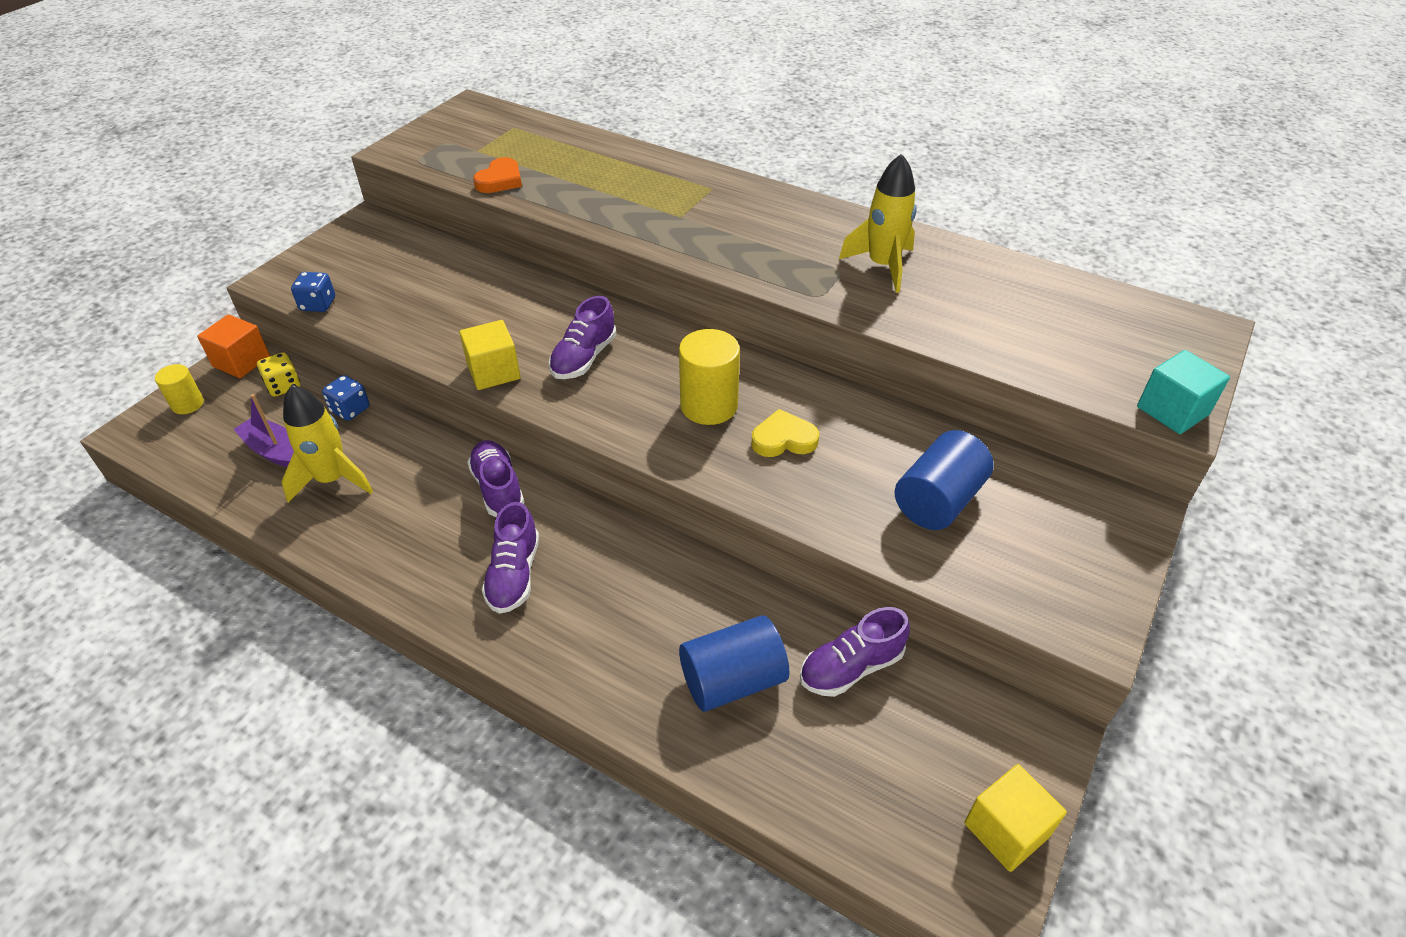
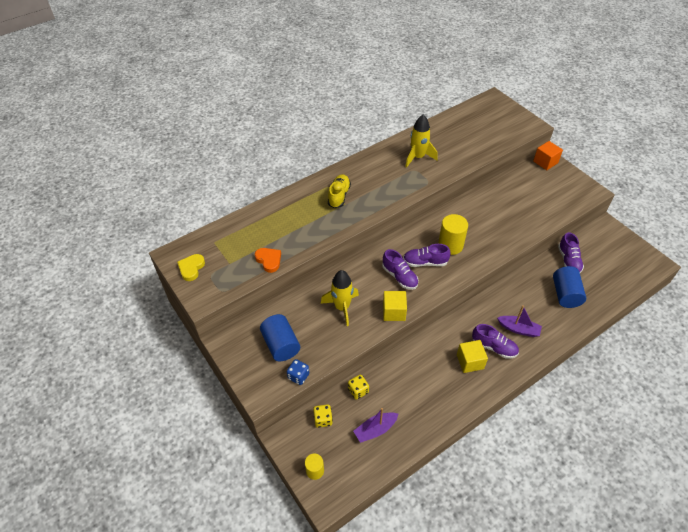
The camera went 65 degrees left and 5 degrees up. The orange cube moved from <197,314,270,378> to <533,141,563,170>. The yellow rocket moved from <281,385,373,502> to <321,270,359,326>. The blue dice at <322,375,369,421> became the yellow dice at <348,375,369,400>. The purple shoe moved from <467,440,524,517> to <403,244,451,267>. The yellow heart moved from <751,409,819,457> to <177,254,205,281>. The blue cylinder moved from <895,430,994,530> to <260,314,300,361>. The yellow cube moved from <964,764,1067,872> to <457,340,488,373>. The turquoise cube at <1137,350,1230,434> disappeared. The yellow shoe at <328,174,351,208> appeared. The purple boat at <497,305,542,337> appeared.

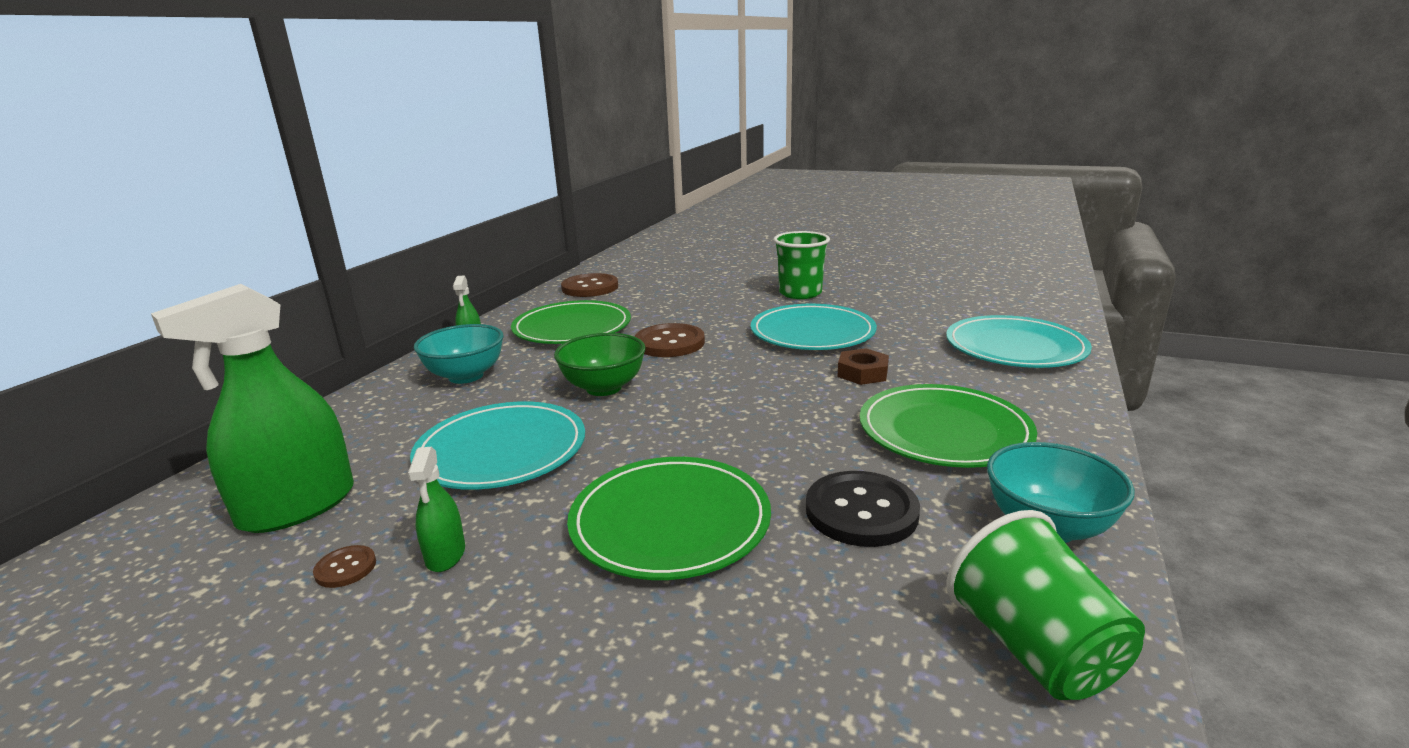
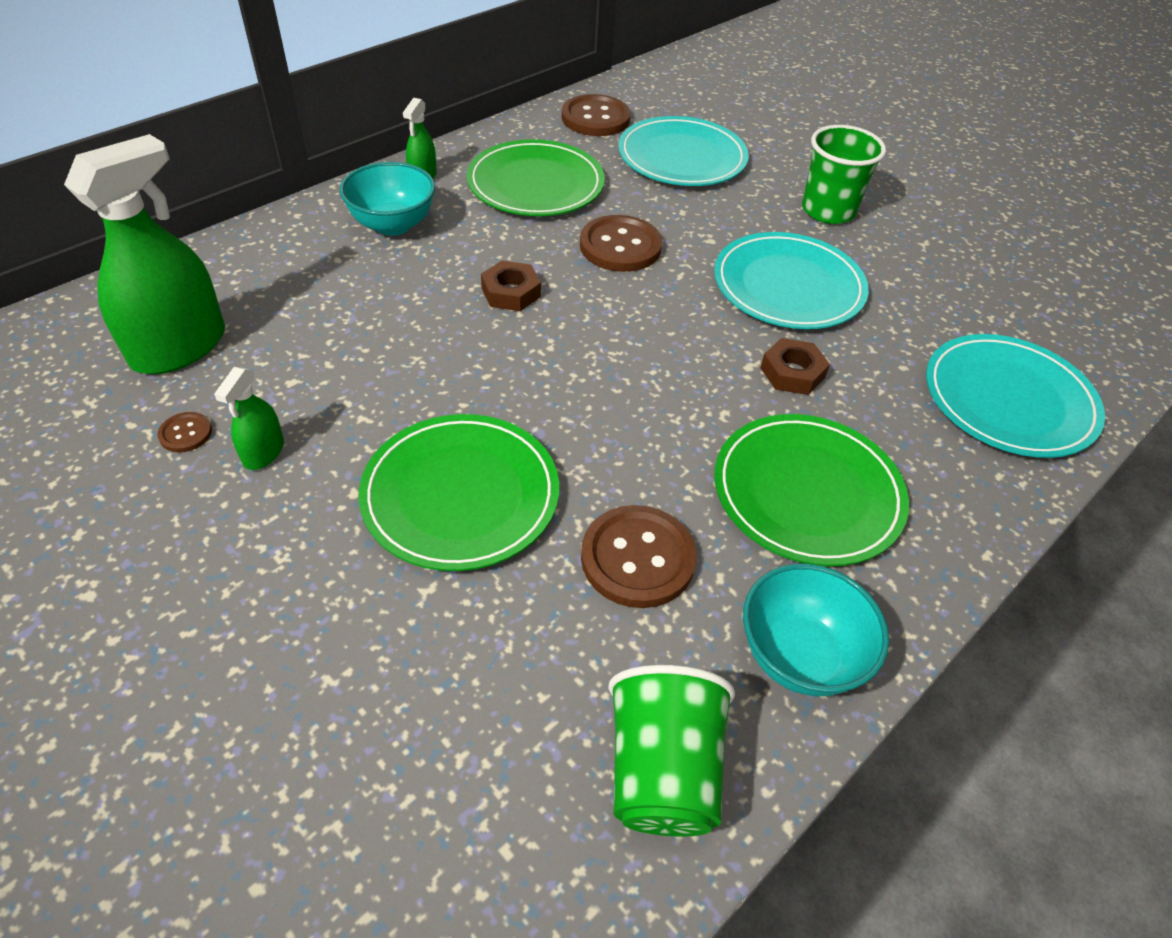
The camera went 20 degrees right and 25 degrees up. The green spray bottle at <151,284,354,533> turned 150 degrees clockwise. The turquoise plate moved from <410,401,585,490> to <618,116,749,186>. The green bowl at <554,333,646,396> was replaced by the brown nut at <481,261,541,311>. The black button at <806,471,920,547> became the brown button at <581,505,697,608>.

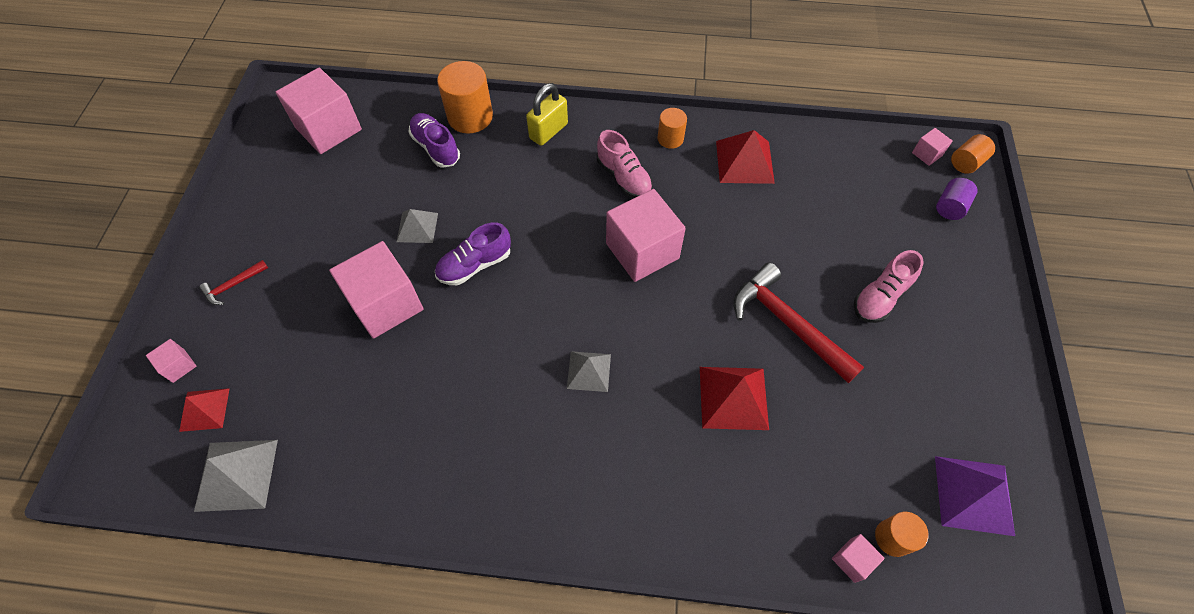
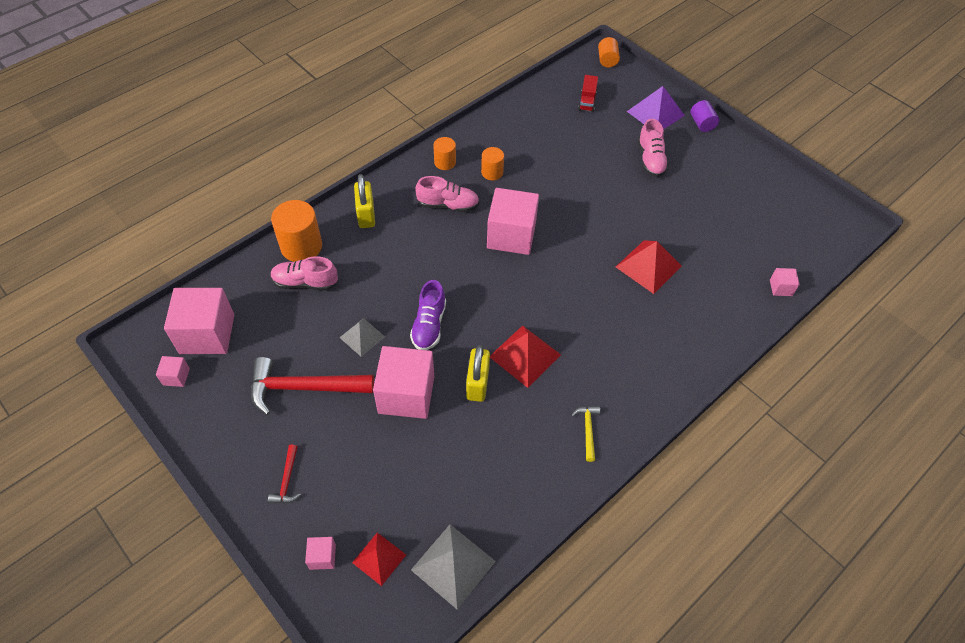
The camera went 50 degrees left and 5 degrees down. The purple shoe at <409,113,460,168> became the pink shoe at <271,256,338,291>. The grey pyramid at <567,351,611,392> disappeared. The red pyramid moved from <716,130,775,184> to <490,325,561,388>. The red hammer moved from <734,263,864,383> to <251,357,374,415>. The orange cylinder moved from <875,512,929,557> to <481,147,504,180>. The pink cube moved from <912,128,953,166> to <156,356,190,387>. The purple pyramid moved from <935,456,1015,536> to <627,86,685,130>. The purple cylinder moved from <936,178,977,220> to <691,100,719,132>. The yellow padlock at <466,345,490,402> appeared. The yellow hammer at <571,406,600,462> appeared. The red truck at <578,75,598,112> appeared.

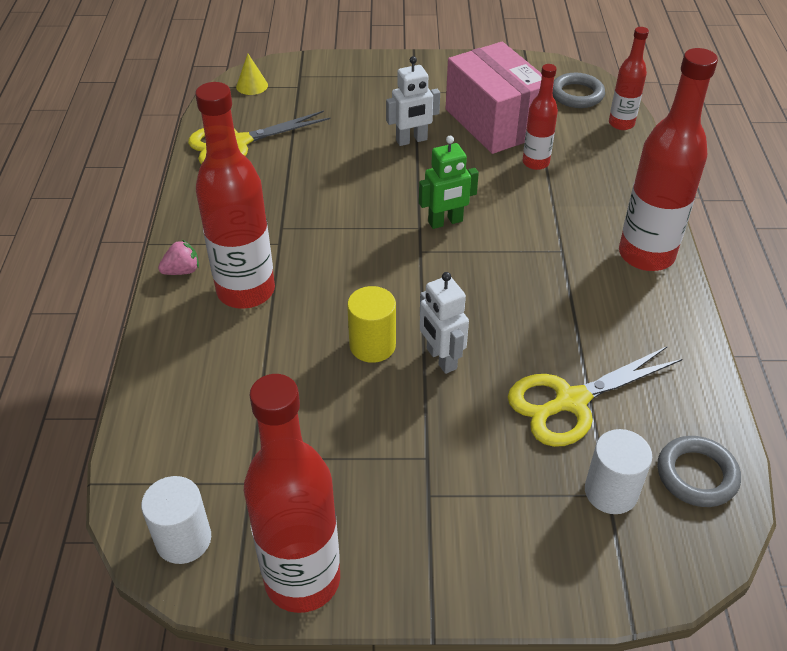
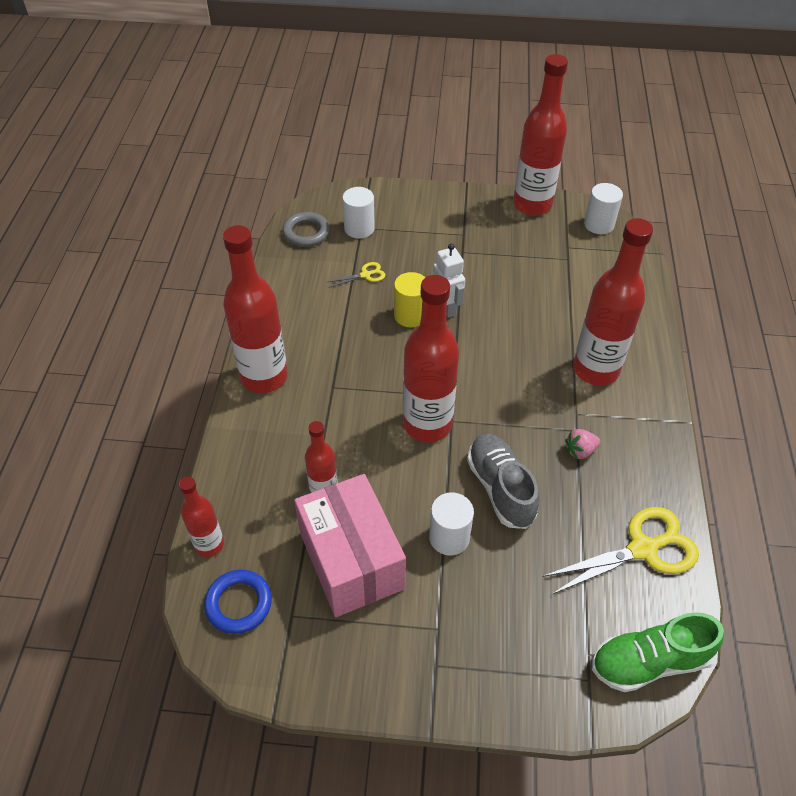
The camera went 175 degrees left and 5 degrees up. The pink strawberry moved from <158,240,199,275> to <565,429,600,460>. The yellow cone at <236,54,268,95> was replaced by the green shoe at <592,612,724,692>. The yellow cylinder moved from <347,286,396,363> to <394,272,425,327>. The white robot at <386,56,440,146> was replaced by the white cylinder at <429,492,474,556>. The green robot at <419,136,479,229> was replaced by the red bottle at <403,275,459,442>. The yellow scissors at <508,346,682,447> changed to 0.47 times the size. The grey ring at <553,73,605,108> became the blue ring at <204,570,272,634>. The grey shoe at <467,434,539,529> appeared.

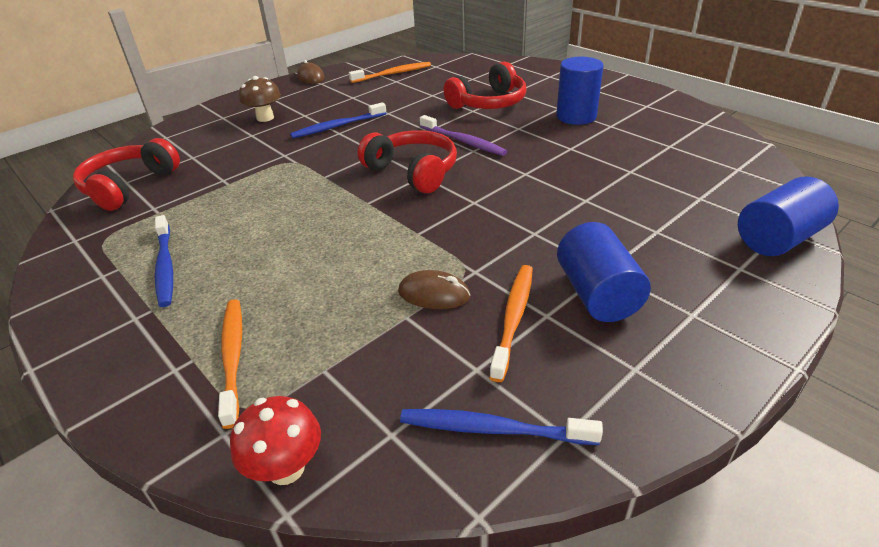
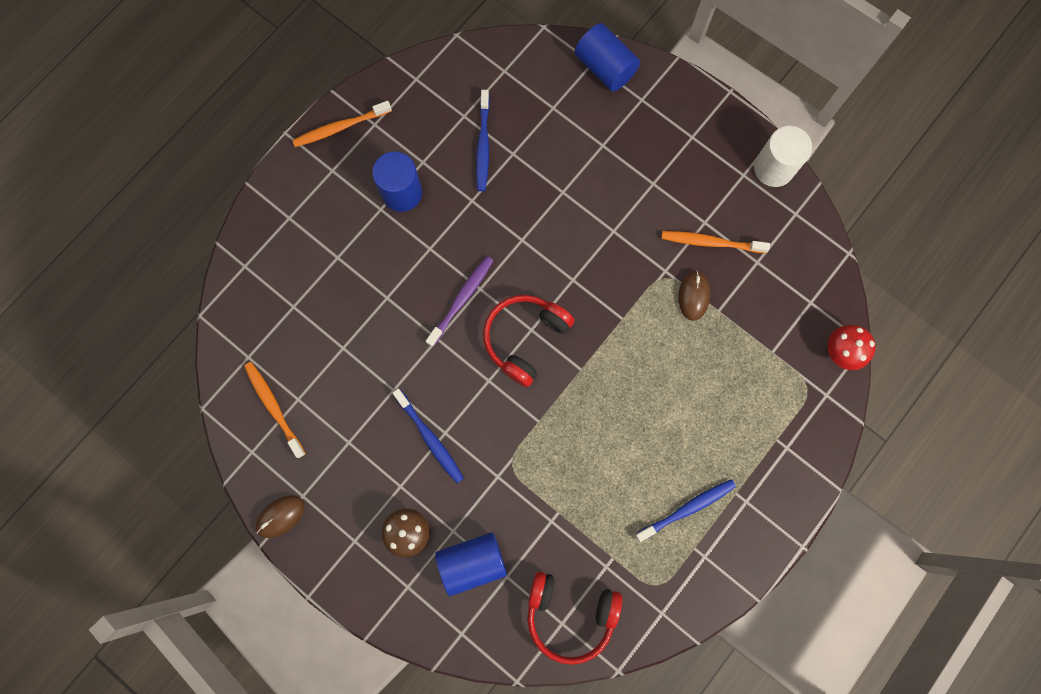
The camera went 100 degrees left and 40 degrees up. The orange toothbrush moved from <218,299,242,429> to <292,101,392,147>. The blue toothbrush moved from <400,409,603,445> to <476,90,490,191>. The red headphones at <444,62,526,109> disappeared. The blue cylinder moved from <557,222,651,322> to <435,532,507,596>. The white cylinder at <754,126,812,187> appeared.

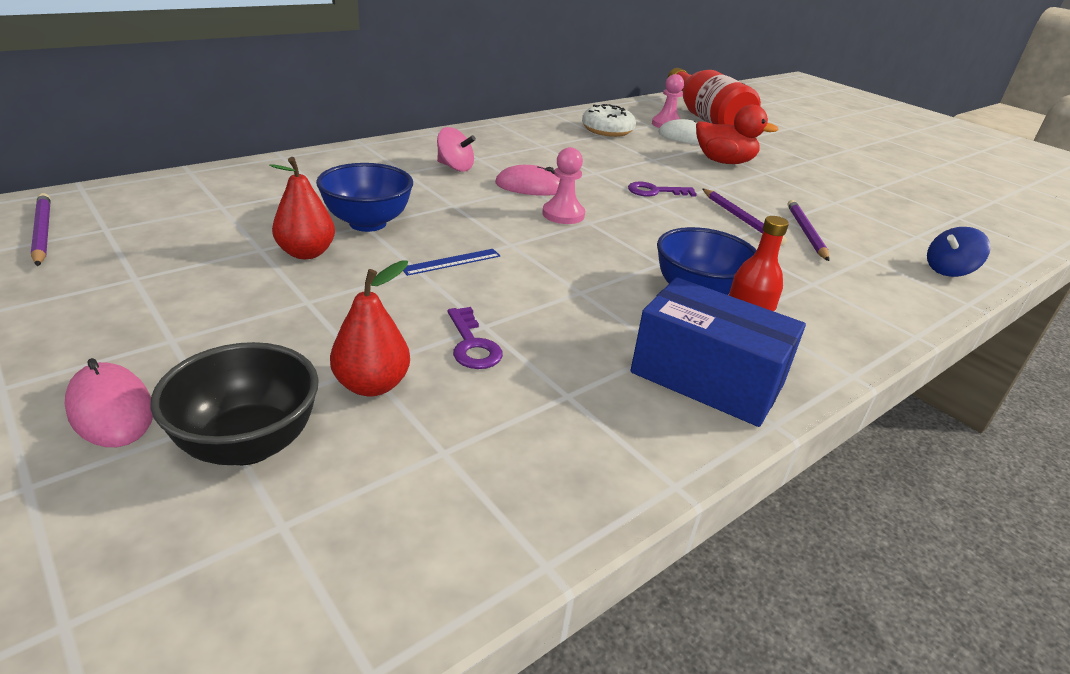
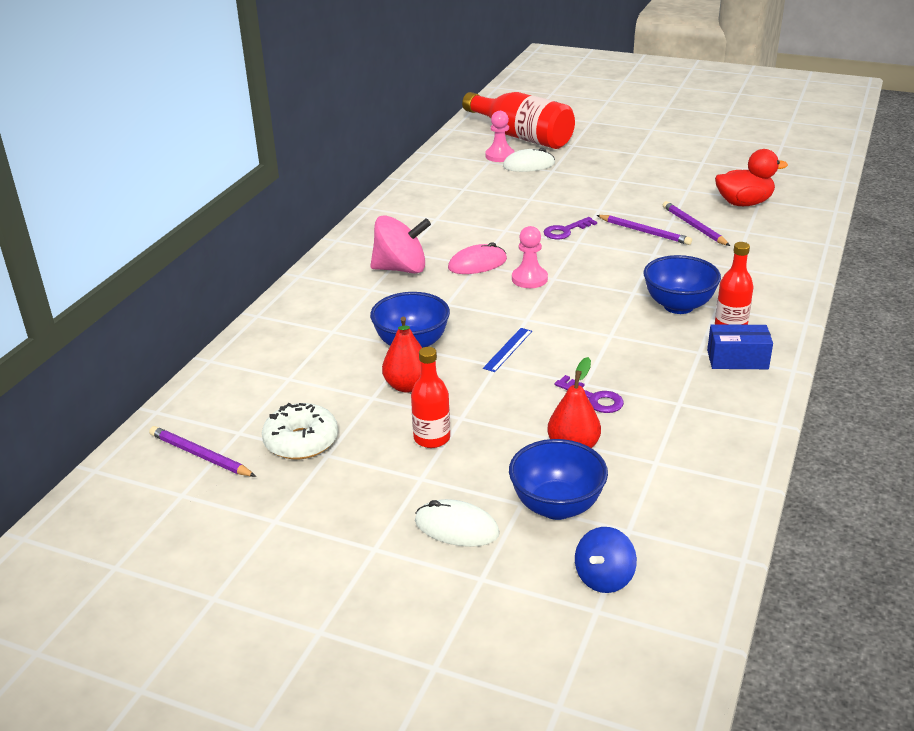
The camera went 25 degrees left and 0 degrees up. The pink mouse at <64,358,153,447> became the white mouse at <415,499,500,547>. The black bowl at <150,342,319,465> became the blue bowl at <509,439,608,520>. The pink spinning top at <437,127,476,172> changed to 1.60 times the size. The white donut moved from <582,104,636,137> to <262,403,338,459>. The blue box at <630,277,806,427> changed to 0.62 times the size. The red duck moved from <696,104,779,164> to <715,149,788,206>. The blue spinning top moved from <927,227,991,277> to <575,527,637,593>. The red bottle at <411,347,450,448> appeared.

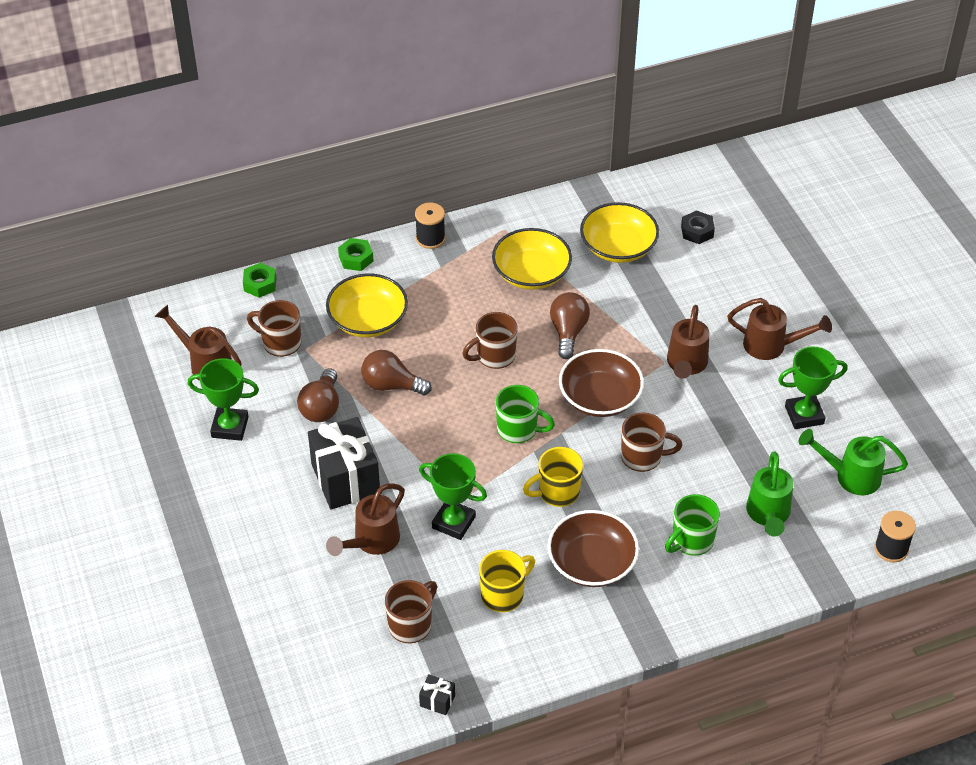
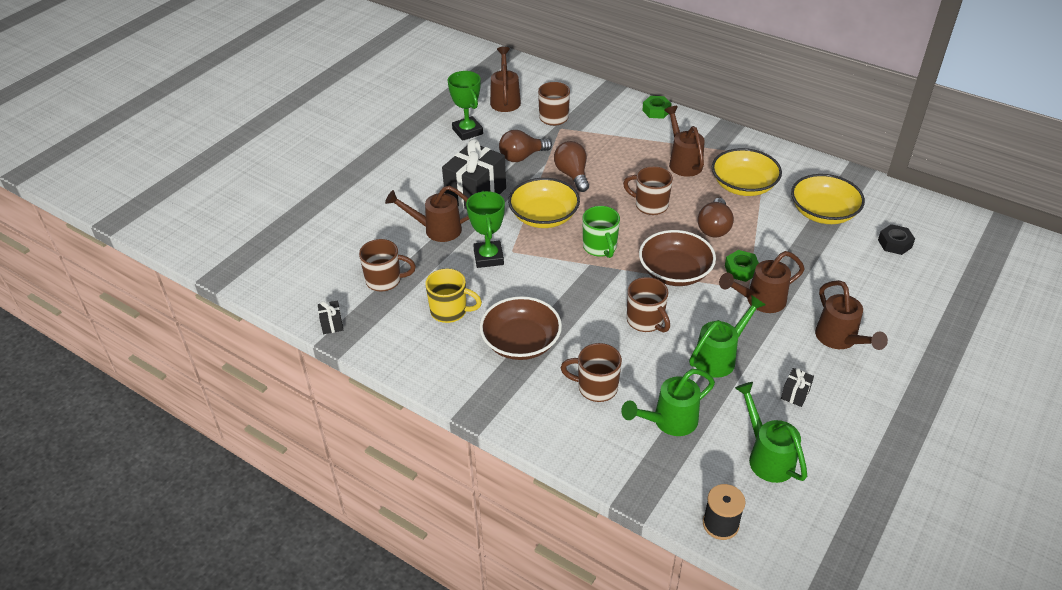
The camera went 55 degrees right and 5 degrees down. The green nut moved from <243,263,277,298> to <725,250,759,282>. The yellow bowl moved from <326,273,408,337> to <508,178,580,228>. The black spool at <415,203,445,249> disappeared. The yellow mug at <523,447,583,507> disappeared. The brown light bulb at <550,292,590,359> turned 135 degrees clockwise. The green mug at <665,494,720,556> became the brown mug at <561,343,622,402>. The green trophy at <778,346,847,429> was replaced by the black gift at <781,368,814,407>. The brown watering can at <664,106,705,177> appeared. The green watering can at <689,295,765,378> appeared.

